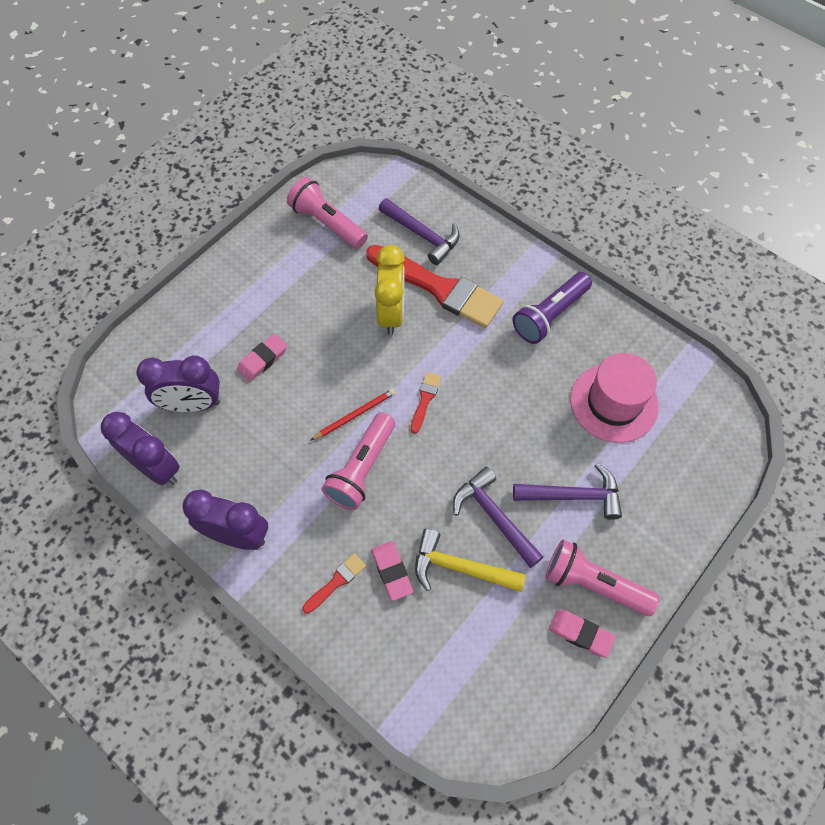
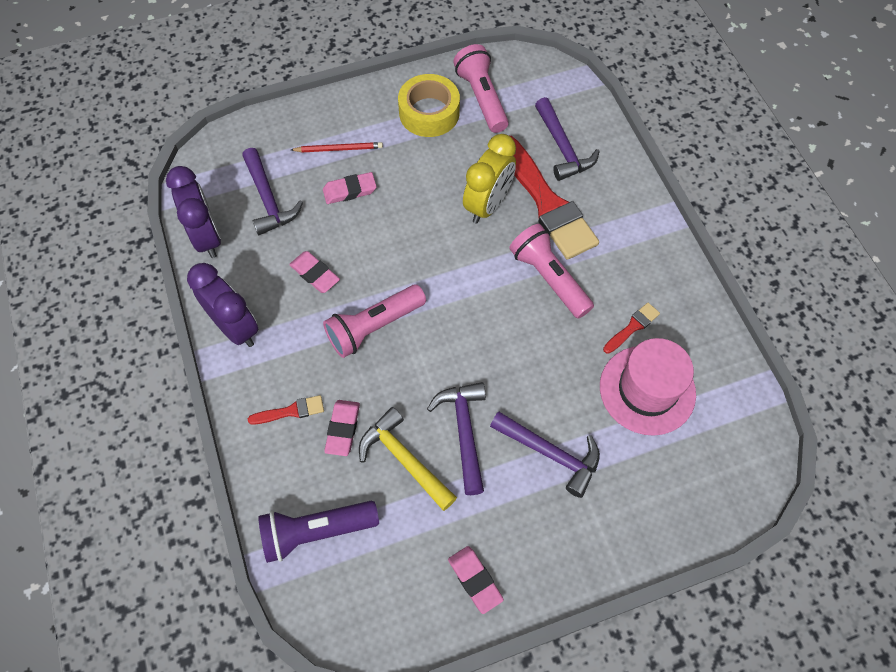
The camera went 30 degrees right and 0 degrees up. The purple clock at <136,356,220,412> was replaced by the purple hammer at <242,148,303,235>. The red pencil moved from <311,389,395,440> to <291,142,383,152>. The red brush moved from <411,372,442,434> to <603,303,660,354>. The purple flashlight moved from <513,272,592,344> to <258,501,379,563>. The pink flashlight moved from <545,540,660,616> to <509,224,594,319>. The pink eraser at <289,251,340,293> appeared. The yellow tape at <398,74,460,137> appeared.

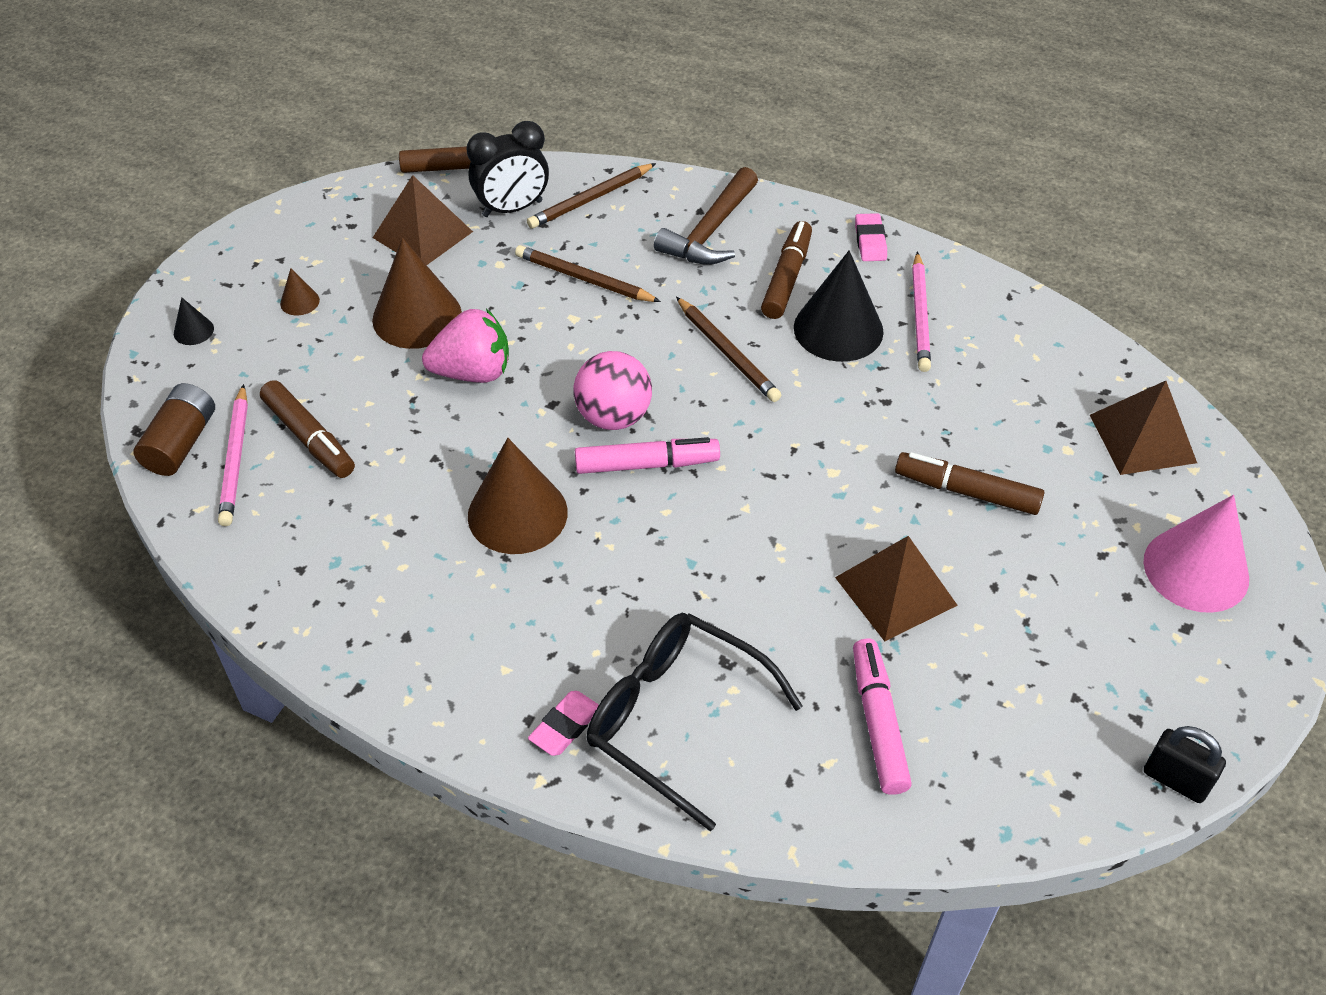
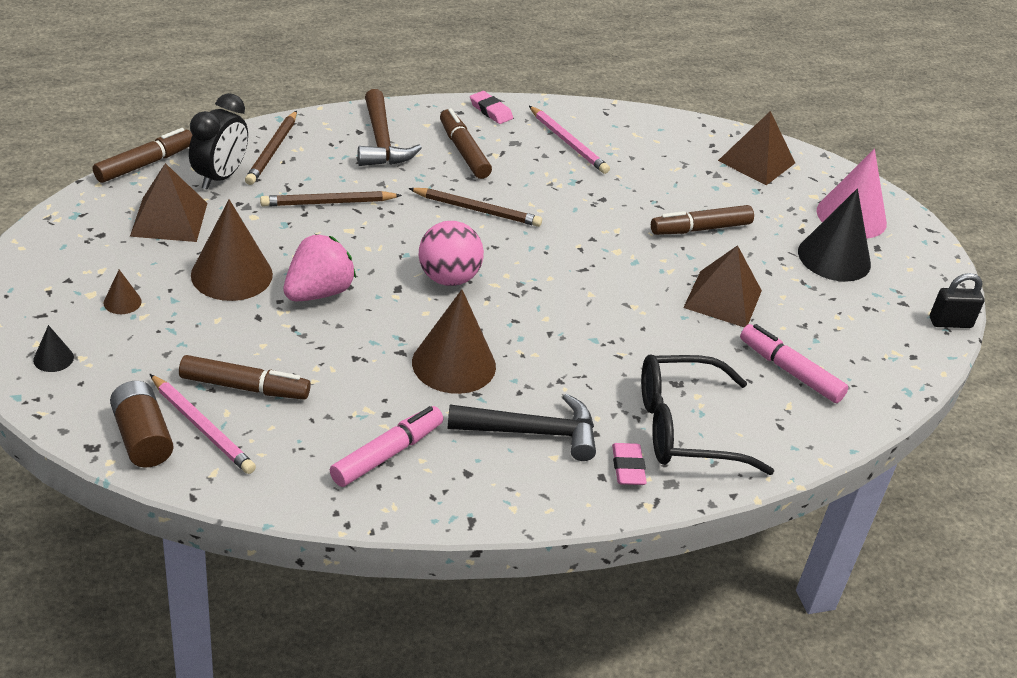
The camera went 45 degrees left and 10 degrees down. The pink marker moved from <575,437,720,474> to <330,406,443,487>. The black cone moved from <794,250,884,362> to <798,188,871,282>. The black hammer at <447,394,596,461> appeared.

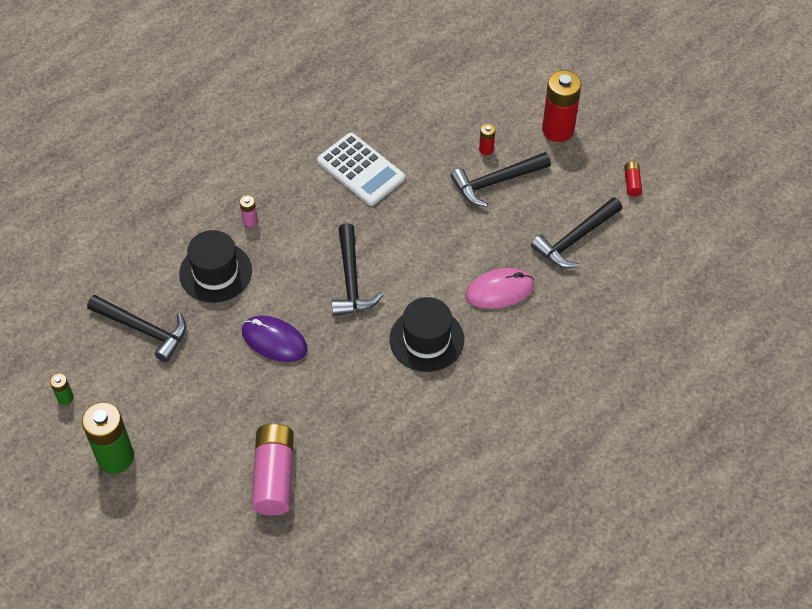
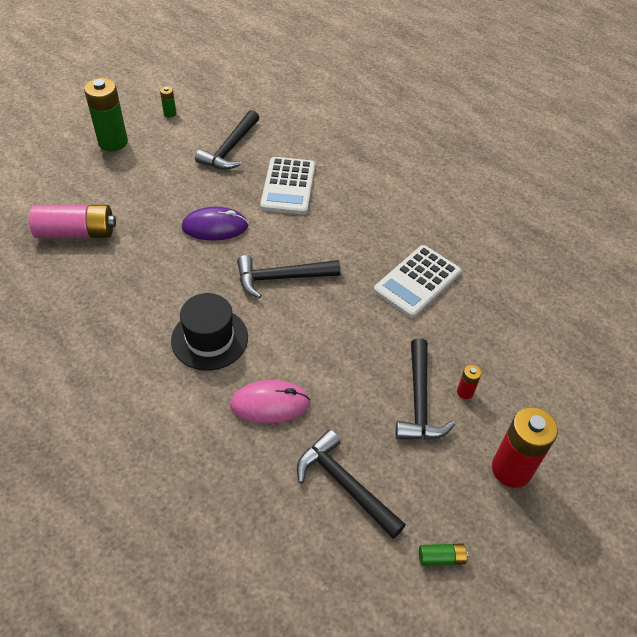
The camera went 85 degrees right and 5 degrees down. The black hat at <179,230,252,303> was replaced by the white calculator at <260,157,315,215>. The pink battery at <240,195,258,227> disappeared. The purple mouse at <242,315,308,362> turned 60 degrees clockwise. The black hammer at <450,152,551,207> turned 150 degrees counterclockwise. The pink mouse at <465,268,534,309> turned 75 degrees counterclockwise. The red battery at <624,162,642,197> became the green battery at <419,543,468,566>.

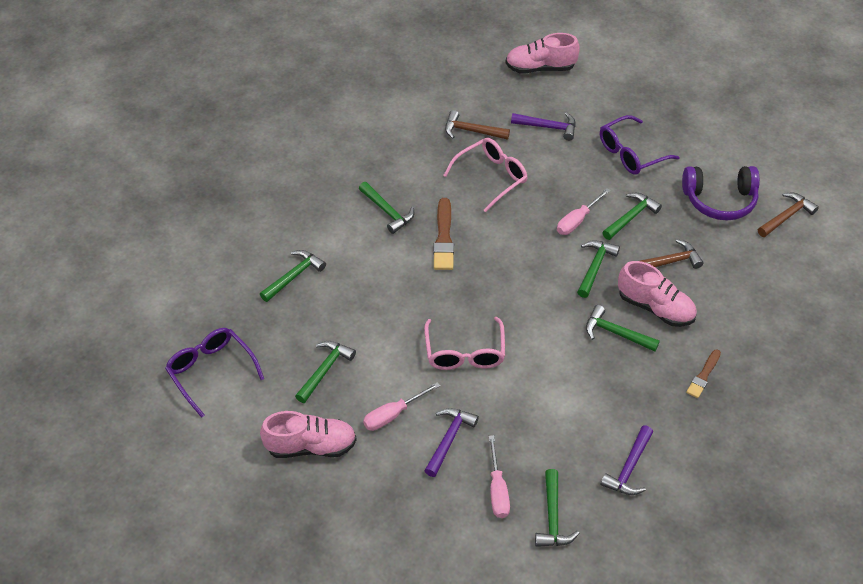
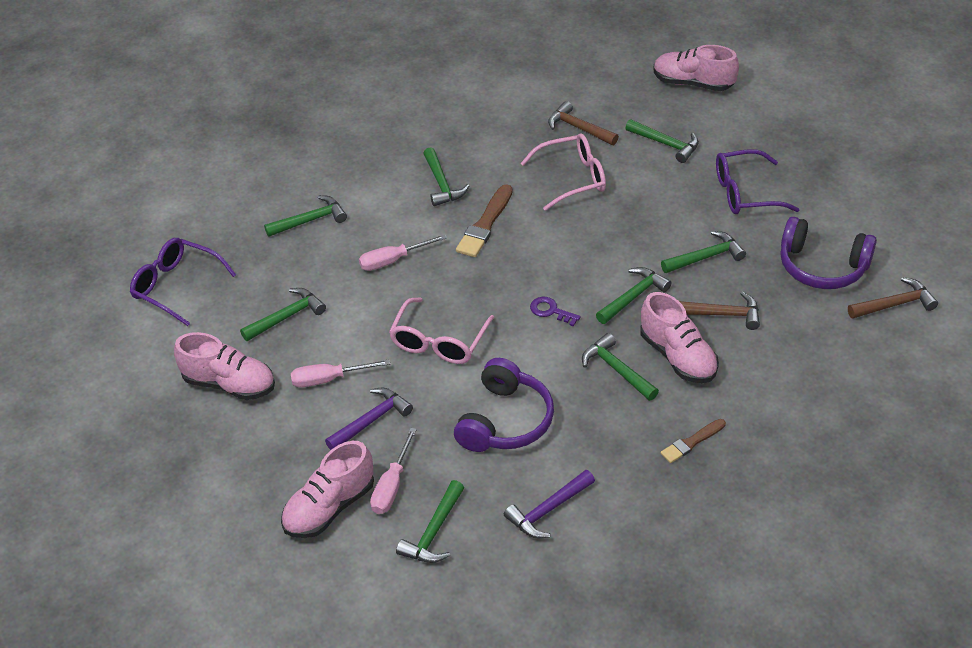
The camera went 25 degrees right and 5 degrees down. The purple glasses at <165,328,264,418> turned 45 degrees counterclockwise. The purple hammer at <511,112,576,141> became the green hammer at <625,119,699,163>. The pink screwdriver moved from <557,188,611,235> to <359,234,447,271>. The pink shoe at <281,441,374,538> appeared. The purple headphones at <454,358,554,452> appeared. The purple key at <530,297,581,327> appeared.

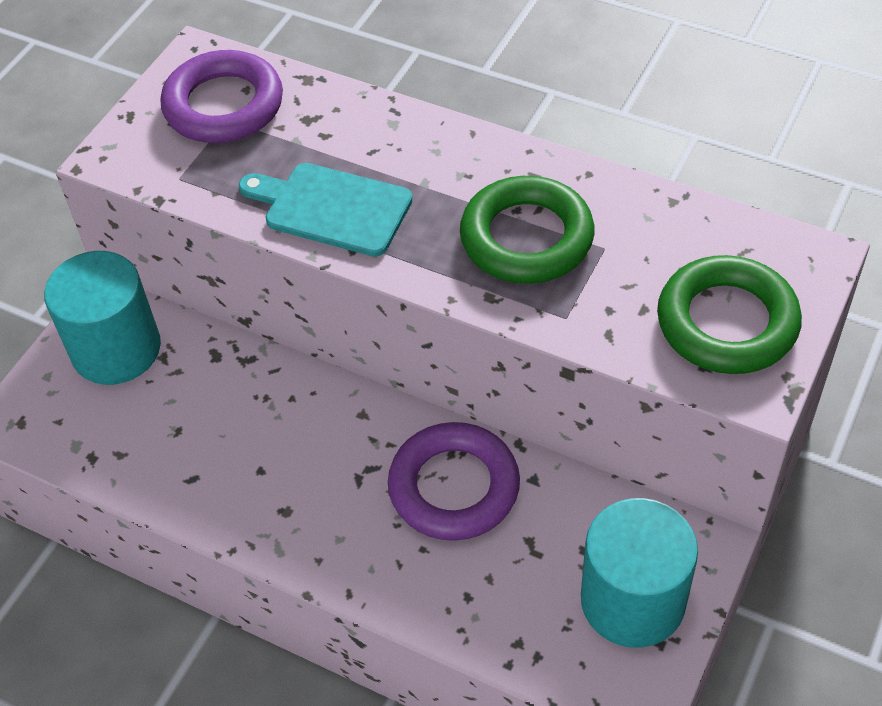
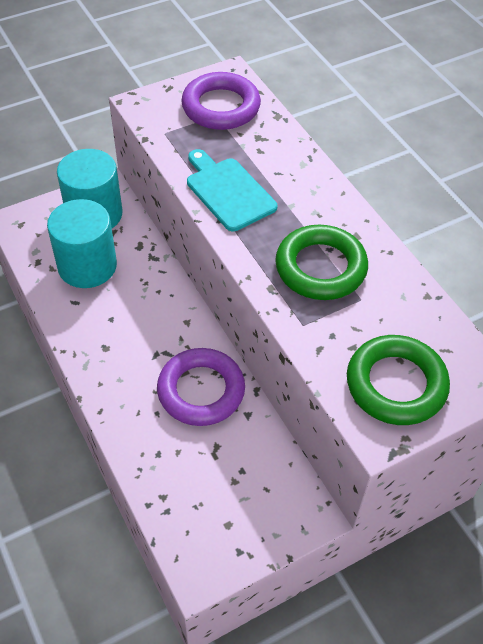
The camera went 30 degrees right and 0 degrees up. The turquoise cylinder moved from <581,498,698,648> to <47,199,117,288>.

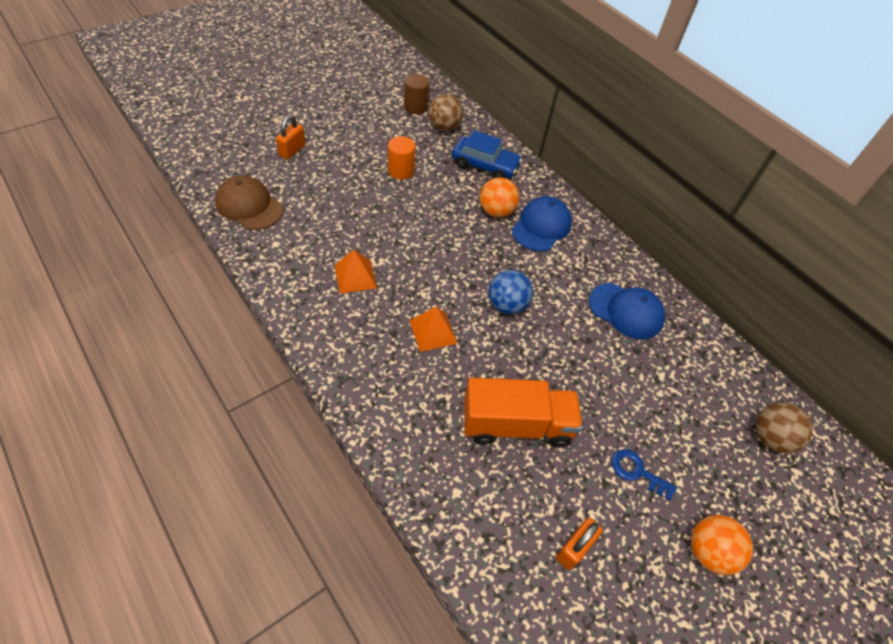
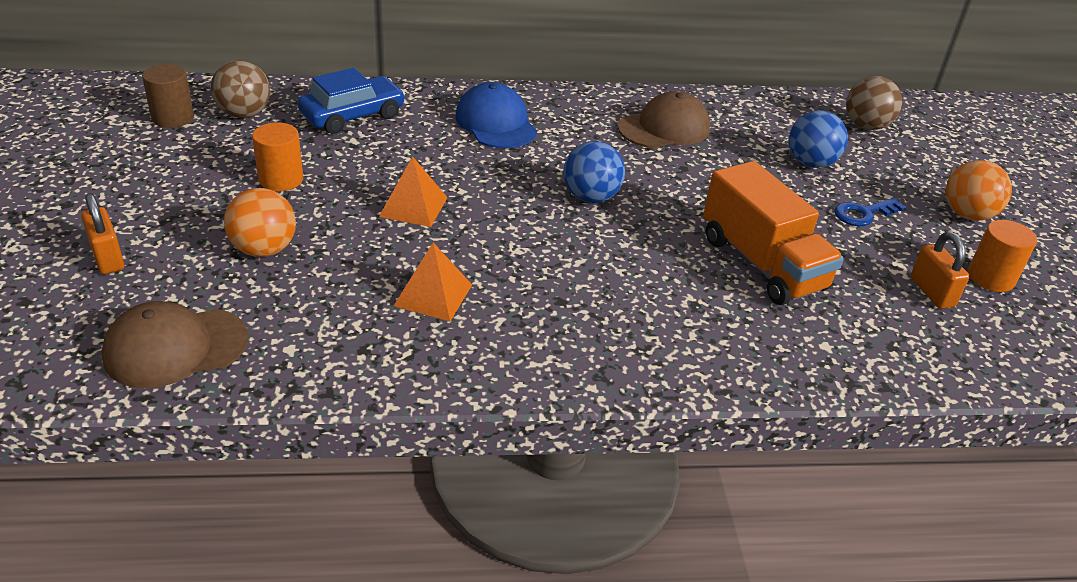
The camera went 55 degrees left and 15 degrees down. The orange pyramid moved from <409,307,457,352> to <379,156,448,227>. The orange truck at <464,378,583,447> turned 120 degrees clockwise. The orange ball moved from <480,177,519,218> to <224,188,296,257>. The blue cap at <589,283,665,339> became the brown cap at <618,91,710,148>. The blue ball at <789,110,848,168> appeared. The orange cylinder at <968,220,1037,292> appeared.

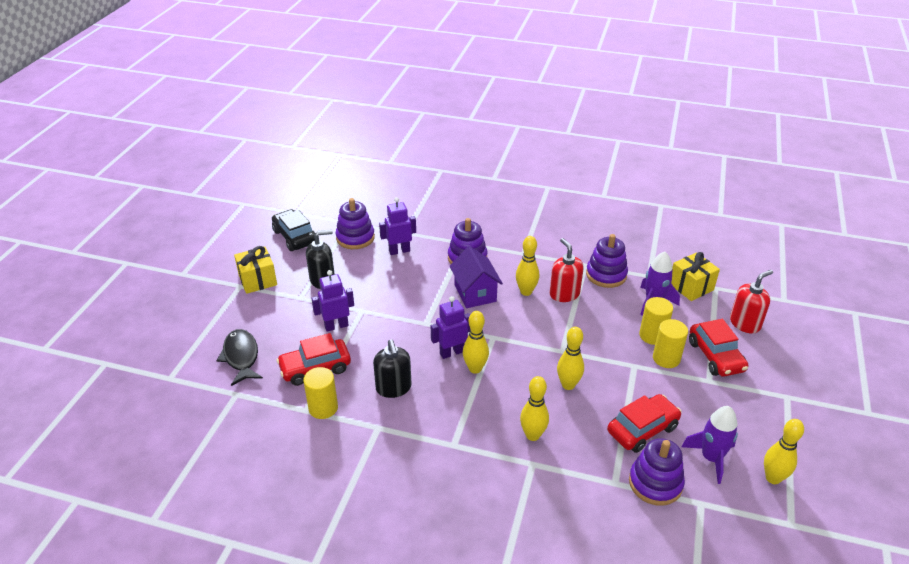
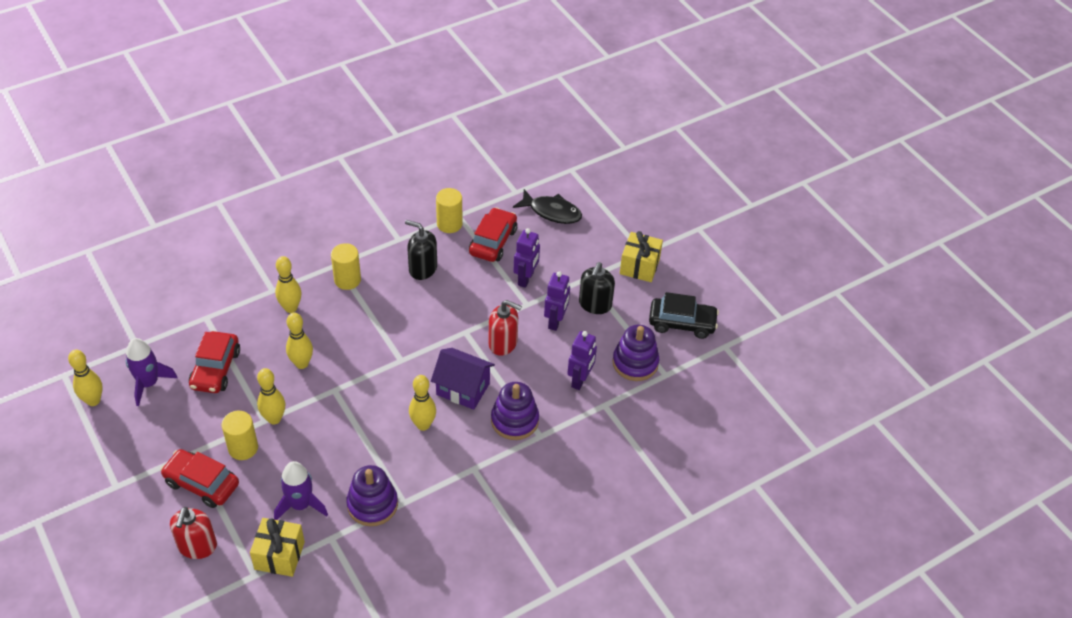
The camera went 130 degrees right and 10 degrees up. The purple robot moved from <431,296,470,359> to <544,271,570,331>. The yellow bowling pin moved from <463,311,489,374> to <257,368,285,425>. The red soap dispenser moved from <550,238,584,302> to <488,300,522,356>. The purple stacking toy at <629,438,685,506> disappeared. The yellow cylinder moved from <639,297,673,345> to <331,243,361,290>.

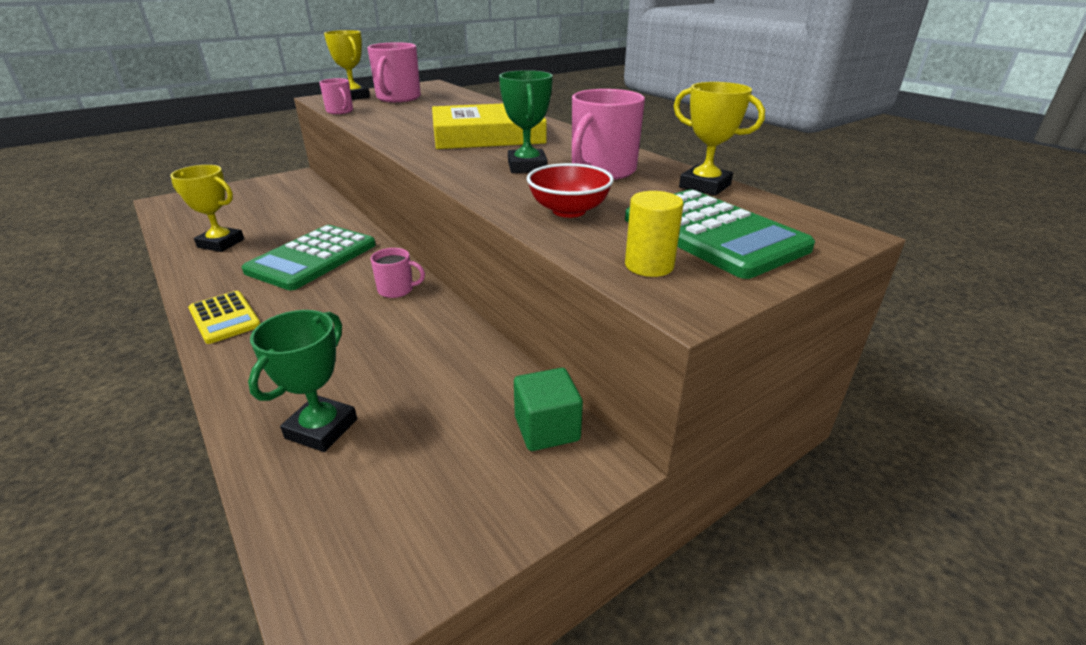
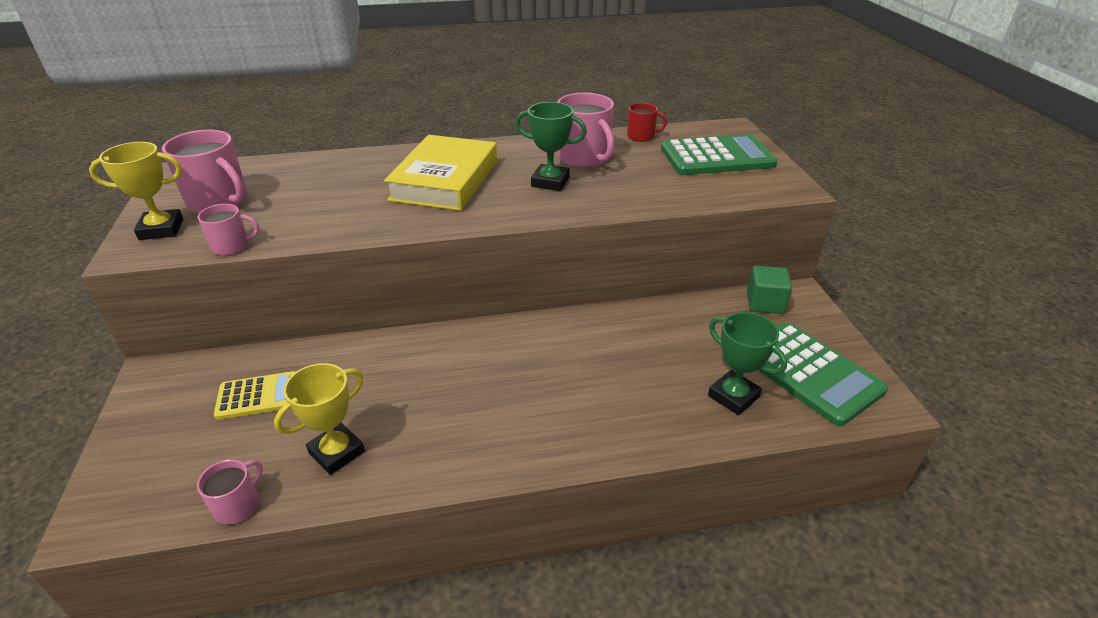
The camera went 65 degrees left and 5 degrees up. The yellow calculator moved from <188,291,261,344> to <214,371,296,420>. The green calculator moved from <242,225,376,290> to <758,322,888,426>. The pink mug moved from <371,248,425,298> to <197,459,263,525>. The red bowl at <527,163,614,218> disappeared. The yellow cylinder at <625,191,684,277> disappeared. The yellow trophy at <674,82,765,196> was replaced by the red mug at <627,103,667,142>.

